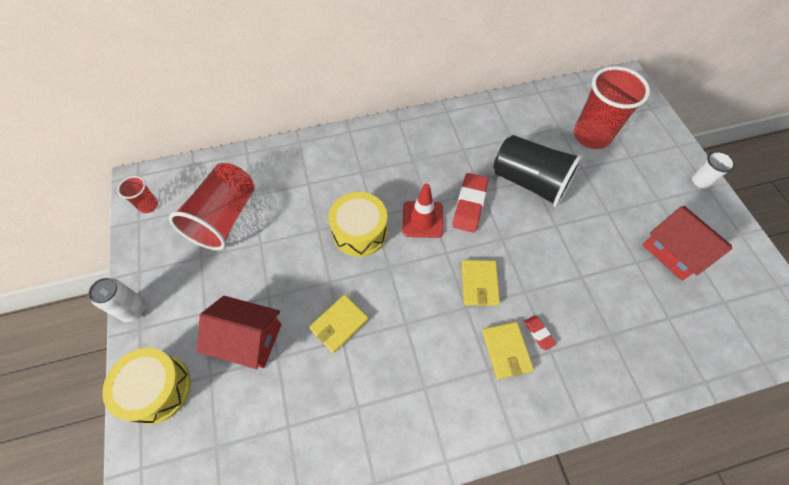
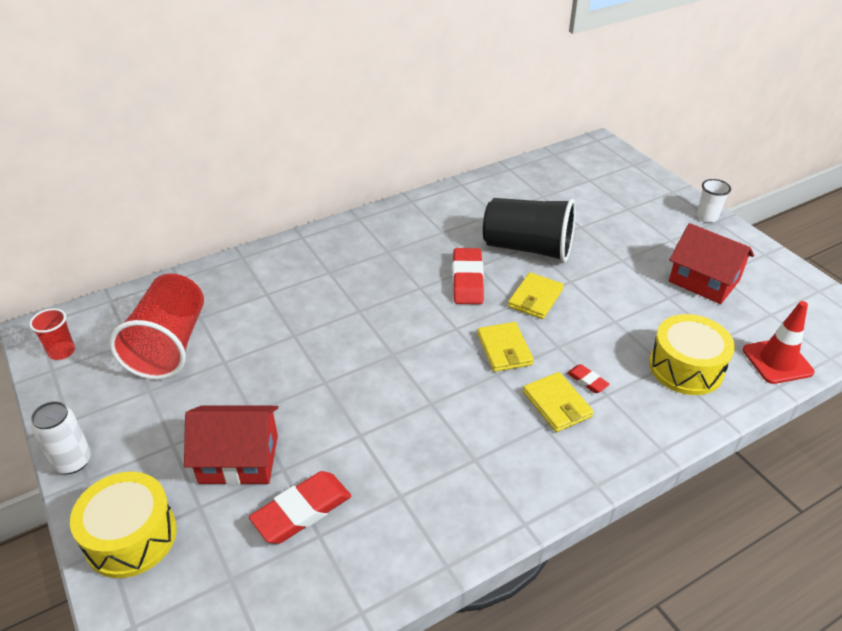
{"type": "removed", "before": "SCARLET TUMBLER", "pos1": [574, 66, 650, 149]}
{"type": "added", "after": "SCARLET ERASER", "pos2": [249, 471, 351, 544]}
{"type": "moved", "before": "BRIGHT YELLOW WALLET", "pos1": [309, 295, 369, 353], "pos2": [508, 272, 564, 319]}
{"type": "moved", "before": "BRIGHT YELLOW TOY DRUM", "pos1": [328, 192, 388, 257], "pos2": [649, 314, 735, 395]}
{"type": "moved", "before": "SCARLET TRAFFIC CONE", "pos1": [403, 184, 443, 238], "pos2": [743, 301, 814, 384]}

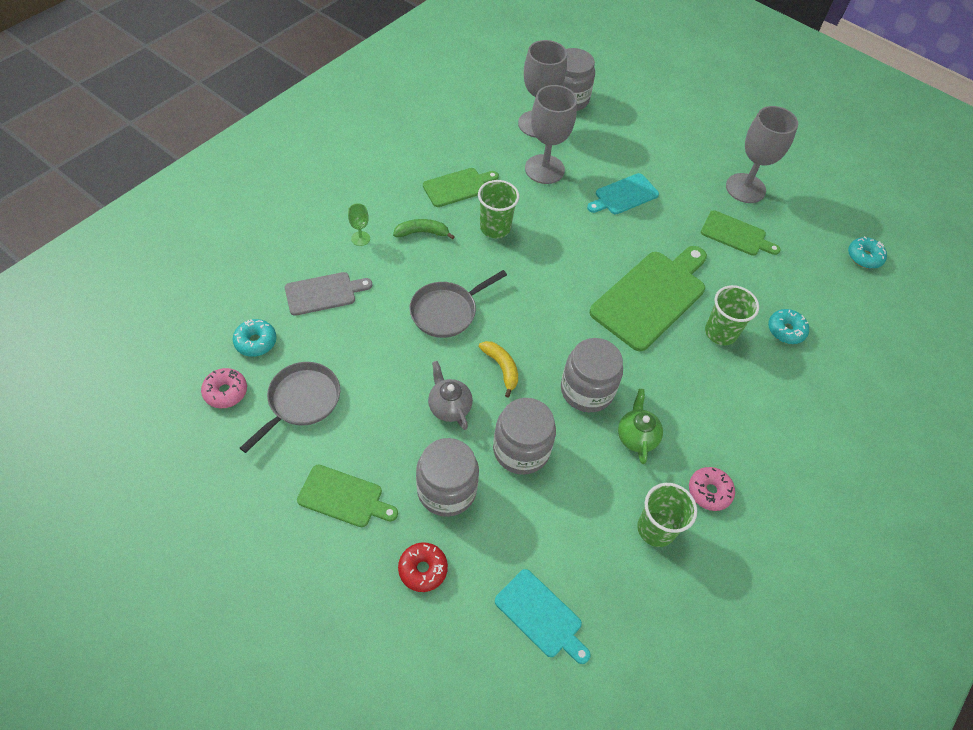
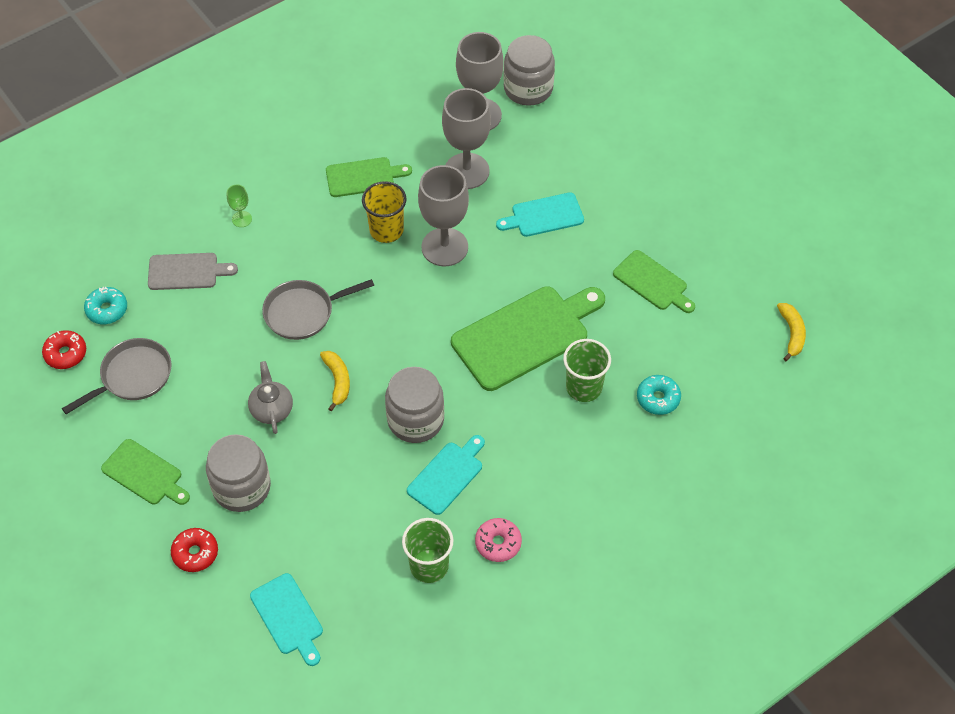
{"type": "removed", "before": "LEAF-GREEN BANANA", "pos1": [393, 219, 455, 239]}
{"type": "removed", "before": "ASH-GREY PRESERVE JAR", "pos1": [493, 398, 556, 475]}
{"type": "moved", "before": "ASH-GREY WINE GLASS", "pos1": [726, 106, 798, 203], "pos2": [418, 165, 469, 267]}
{"type": "replaced", "before": "LEAF-GREEN TEA POT", "after": "TEAL BREAD BOARD", "pos1": [618, 389, 663, 464], "pos2": [407, 435, 485, 515]}
{"type": "replaced", "before": "TEAL DOUGHNUT", "after": "BRIGHT YELLOW BANANA", "pos1": [848, 236, 887, 269], "pos2": [777, 303, 806, 361]}
{"type": "recoloured", "before": "PINK DOUGHNUT", "after": "SCARLET DOUGHNUT", "pos1": [201, 368, 247, 408], "pos2": [42, 330, 86, 369]}
{"type": "recoloured", "before": "LEAF-GREEN TUMBLER", "after": "BRIGHT YELLOW TUMBLER", "pos1": [478, 180, 519, 238], "pos2": [362, 181, 407, 243]}

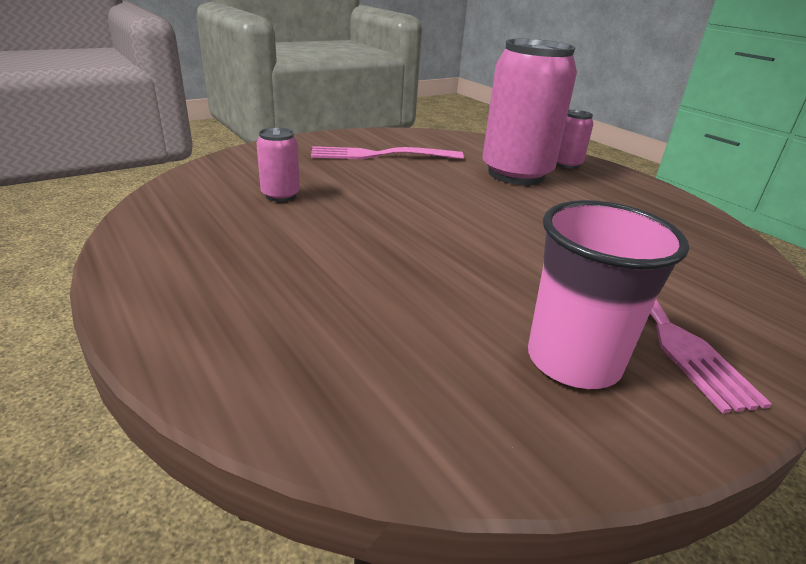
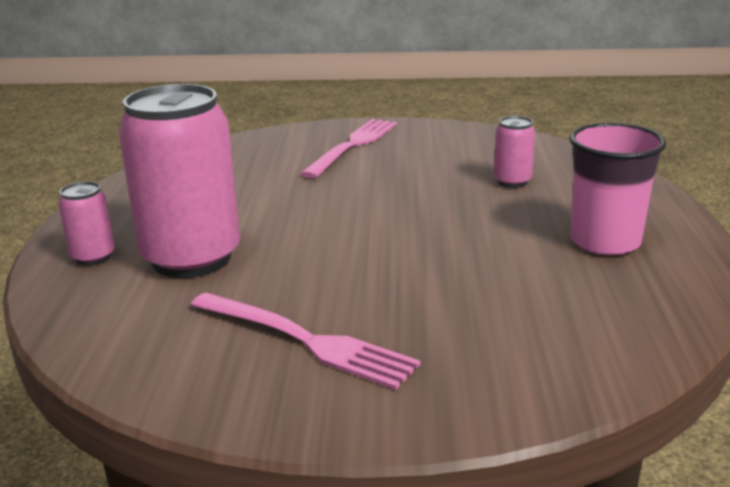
{"type": "moved", "before": "PINK CAN", "pos1": [256, 127, 300, 202], "pos2": [494, 116, 535, 188]}
{"type": "moved", "before": "PINK TUMBLER", "pos1": [528, 200, 689, 389], "pos2": [569, 123, 667, 255]}

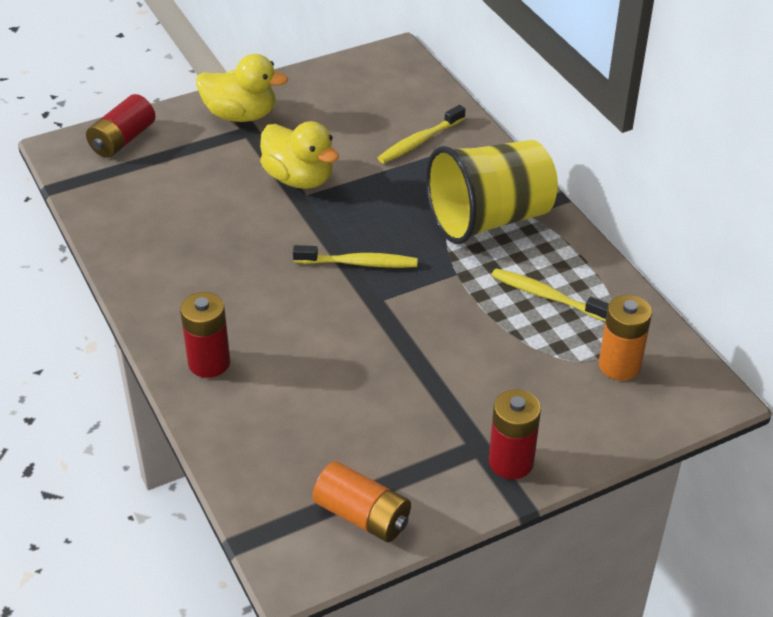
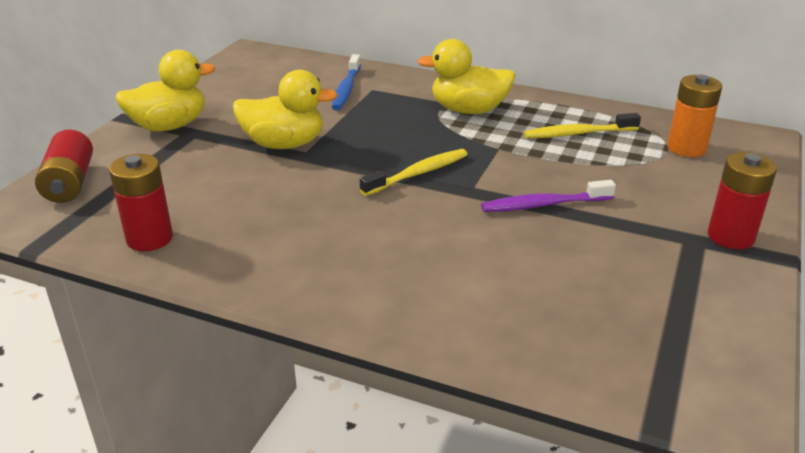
{"type": "removed", "before": "BRIGHT ORANGE POWER CELL", "pos1": [312, 461, 411, 542]}
{"type": "added", "after": "ROYAL PURPLE TOOTHBRUSH", "pos2": [481, 180, 616, 212]}
{"type": "moved", "before": "SCARLET POWER CELL", "pos1": [180, 292, 230, 378], "pos2": [109, 154, 173, 251]}
{"type": "replaced", "before": "BRIGHT YELLOW TUMBLER", "after": "BRIGHT YELLOW TOY DUCK", "pos1": [426, 140, 558, 244], "pos2": [418, 39, 516, 114]}
{"type": "recoloured", "before": "BRIGHT YELLOW TOOTHBRUSH", "after": "COBALT TOOTHBRUSH", "pos1": [378, 105, 465, 164], "pos2": [332, 54, 361, 110]}

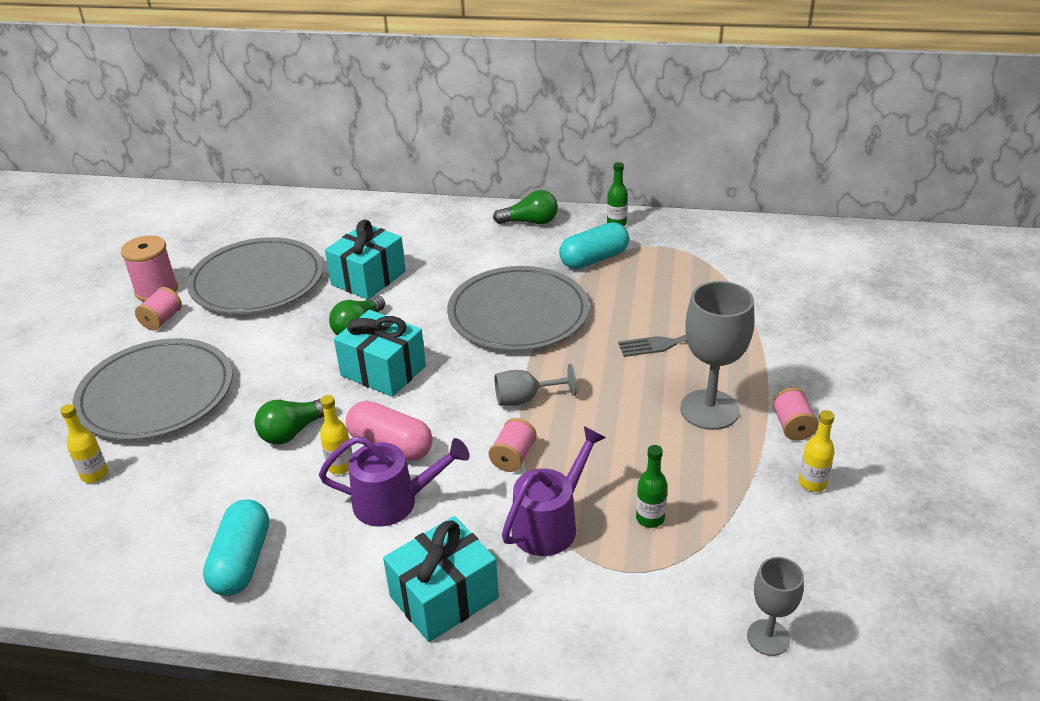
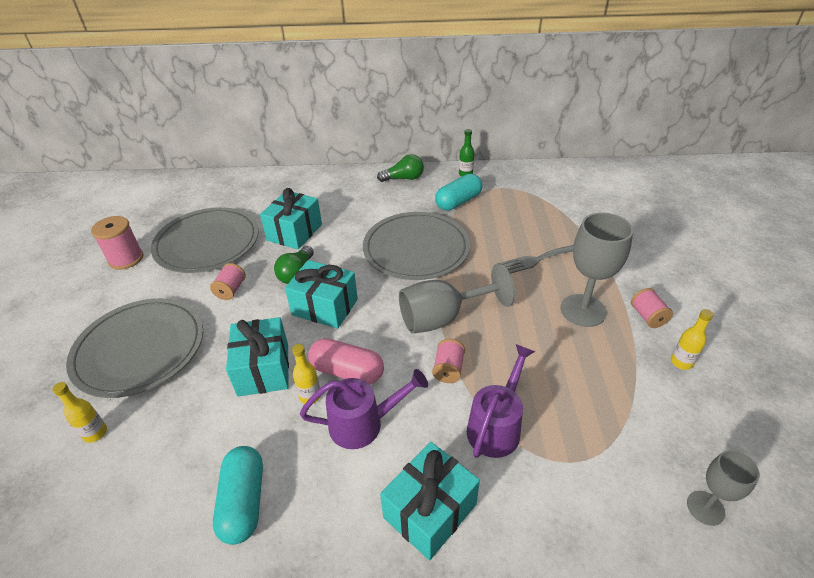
{"type": "removed", "before": "LEAF-GREEN BOTTLE", "pos1": [636, 445, 668, 528]}
{"type": "moved", "before": "PINK BOBBIN", "pos1": [135, 287, 182, 330], "pos2": [210, 263, 246, 300]}
{"type": "replaced", "before": "LEAF-GREEN LIGHTBULB", "after": "TEAL WRAPPED GIFT", "pos1": [254, 399, 324, 444], "pos2": [226, 317, 289, 397]}
{"type": "resized", "before": "ASH-GREY WINE GLASS", "pos1": [494, 364, 577, 406], "pos2": [399, 263, 515, 334], "scale": 1.75}

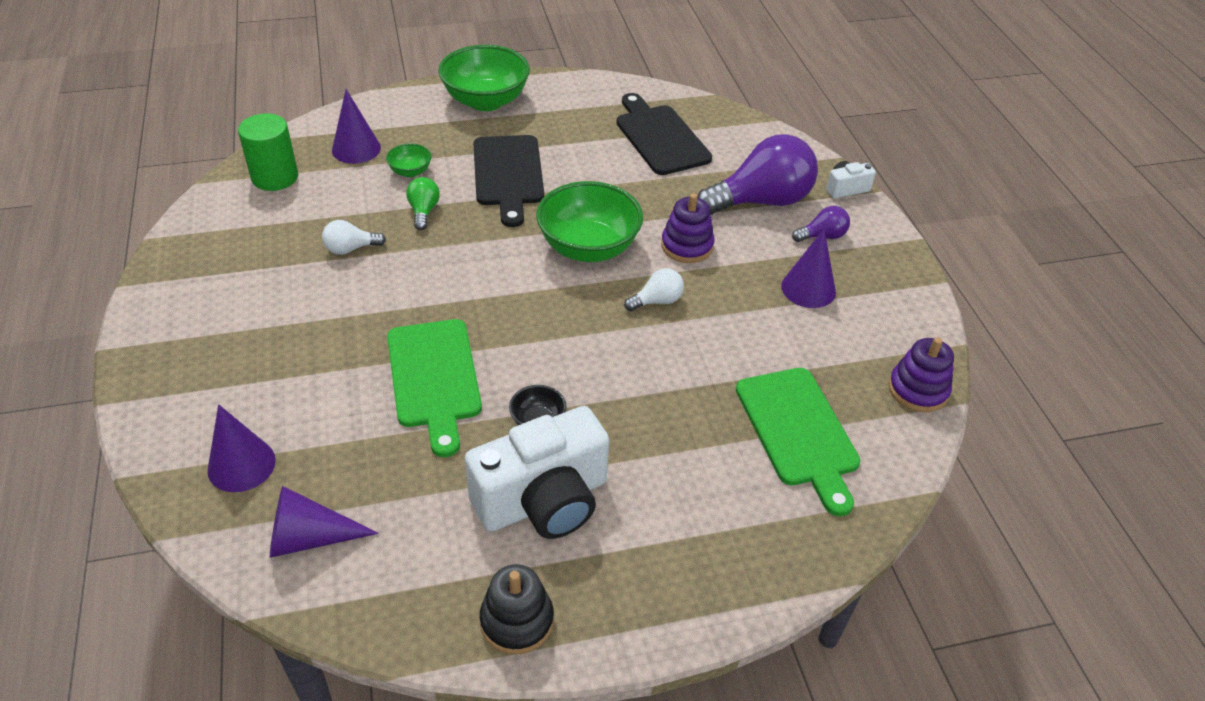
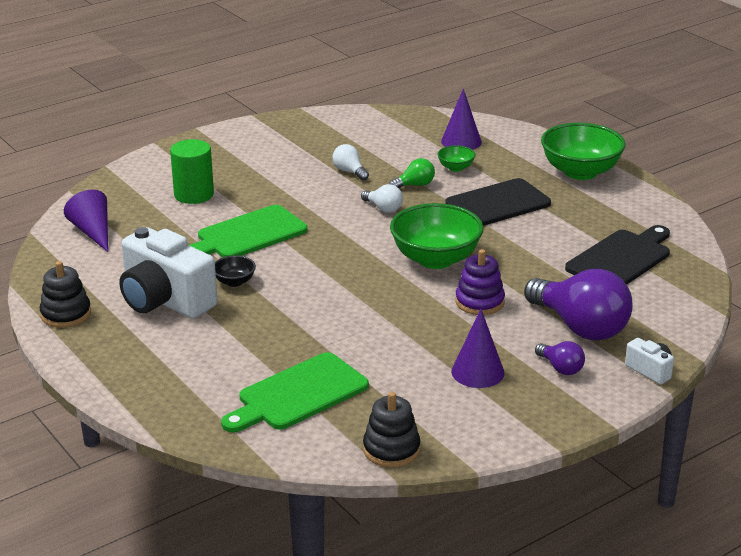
{"type": "removed", "before": "ROYAL PURPLE CONE", "pos1": [207, 404, 276, 492]}
{"type": "moved", "before": "LEAF-GREEN SOLID CYLINDER", "pos1": [238, 114, 298, 191], "pos2": [170, 139, 214, 204]}
{"type": "moved", "before": "PURE WHITE LIGHTBULB", "pos1": [624, 268, 684, 311], "pos2": [361, 184, 403, 213]}
{"type": "recoloured", "before": "ROYAL PURPLE RING STACKER", "after": "JET-BLACK RING STACKER", "pos1": [889, 337, 954, 412], "pos2": [363, 392, 420, 467]}

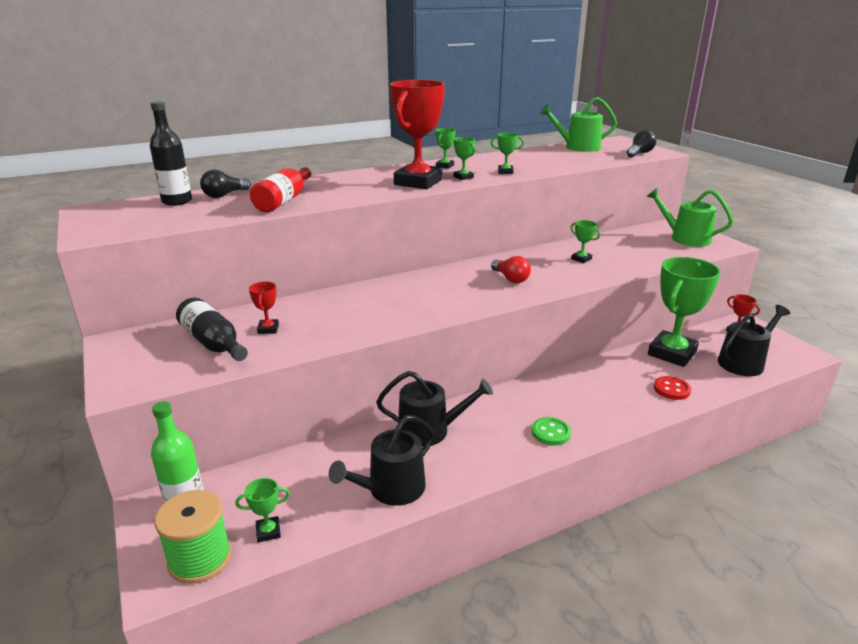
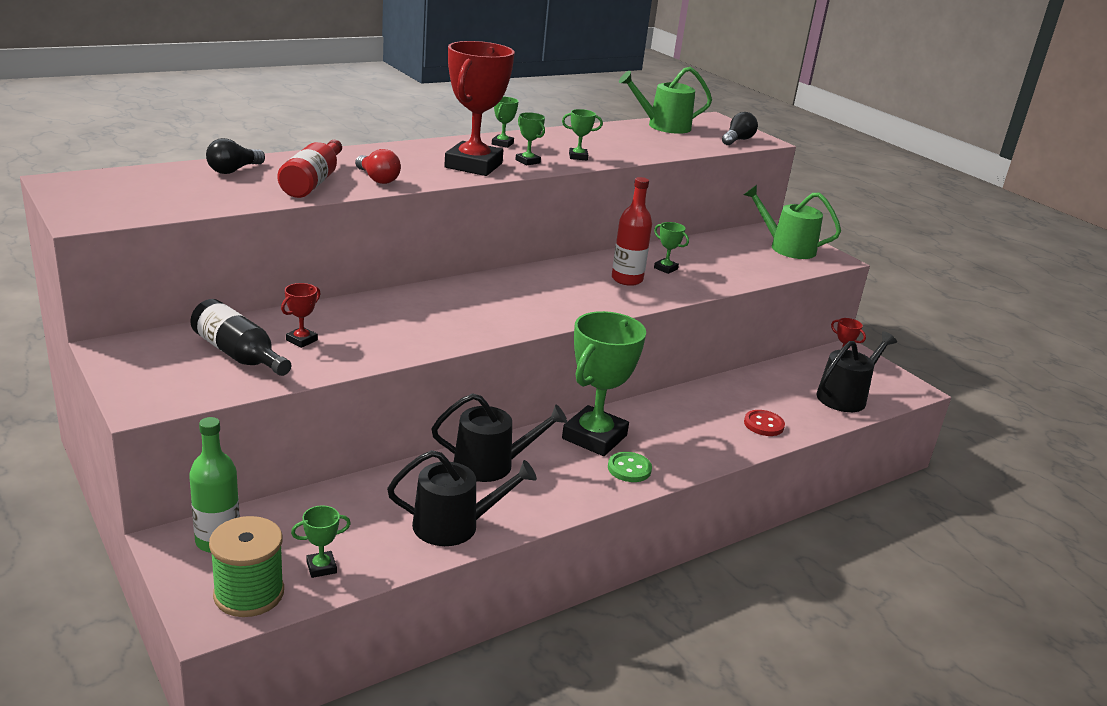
{"type": "removed", "before": "JET-BLACK BOTTLE", "pos1": [150, 101, 192, 206]}
{"type": "added", "after": "SCARLET BOTTLE", "pos2": [612, 177, 652, 286]}
{"type": "moved", "before": "SCARLET LIGHTBULB", "pos1": [491, 256, 531, 283], "pos2": [355, 149, 401, 184]}
{"type": "moved", "before": "LEAF-GREEN AWARD CUP", "pos1": [648, 257, 721, 367], "pos2": [562, 311, 646, 456]}
{"type": "turned", "before": "SCARLET AWARD CUP", "pos1": [249, 282, 279, 334], "pos2": [281, 283, 320, 348], "turn": 45}
{"type": "turned", "before": "JET-BLACK WATERING CAN", "pos1": [329, 415, 435, 506], "pos2": [387, 450, 537, 546], "turn": -135}

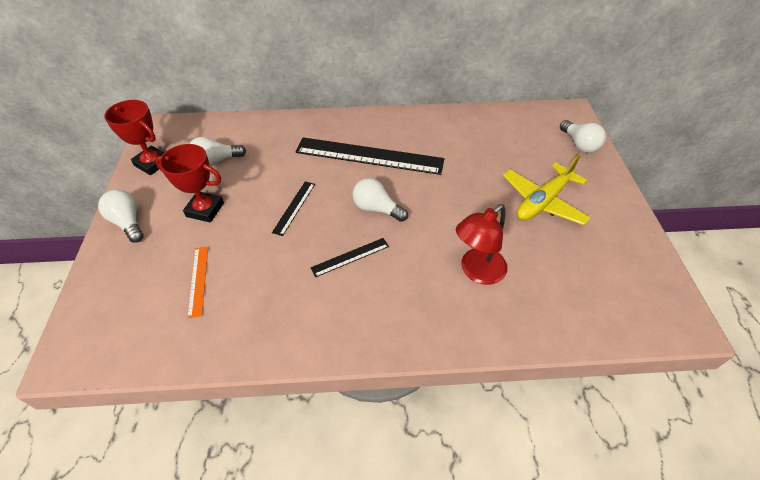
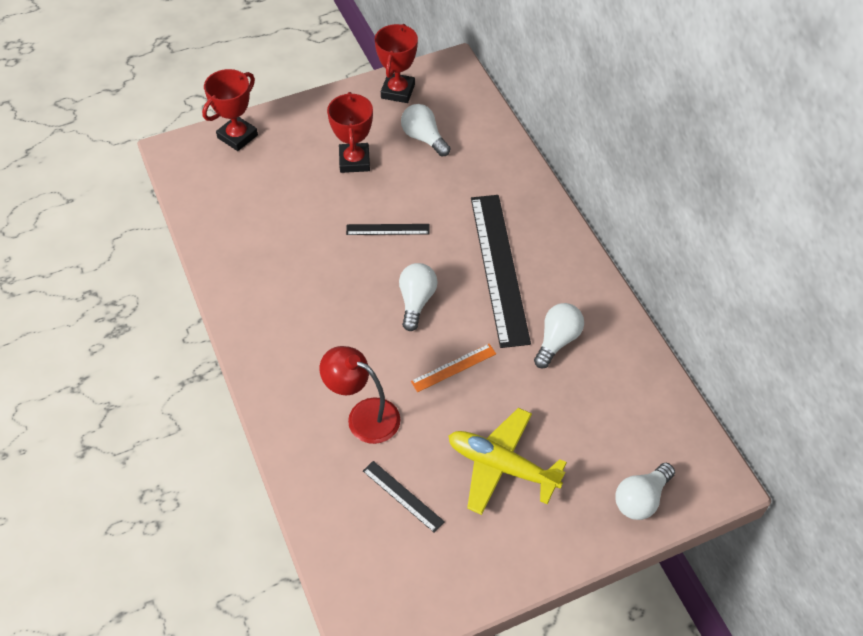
{"type": "added", "after": "SCARLET AWARD CUP", "pos2": [202, 69, 258, 151]}
{"type": "moved", "before": "PURE WHITE LIGHTBULB", "pos1": [98, 189, 144, 243], "pos2": [534, 303, 584, 368]}
{"type": "moved", "before": "BRIGHT ORANGE STRAIGHTEDGE", "pos1": [187, 247, 208, 318], "pos2": [411, 344, 496, 392]}
{"type": "moved", "before": "JET-BLACK STRAIGHTEDGE", "pos1": [310, 238, 389, 277], "pos2": [363, 461, 445, 533]}

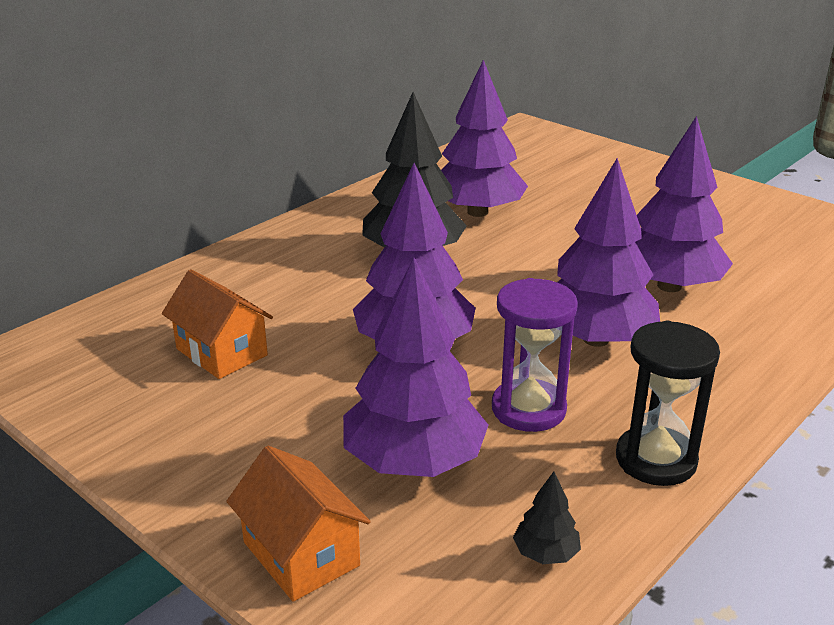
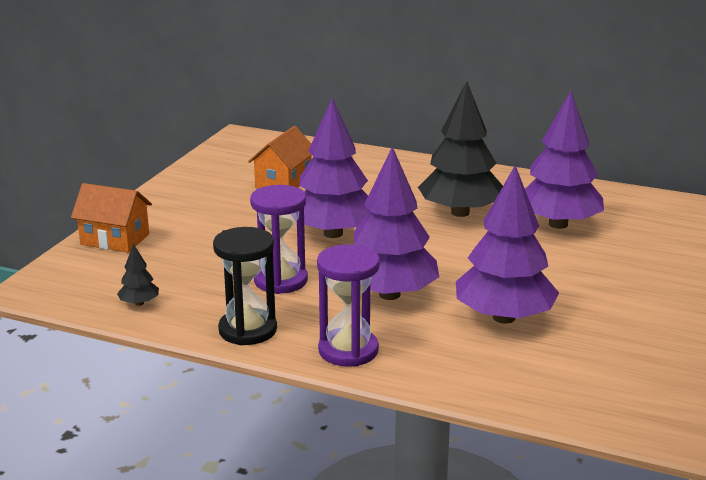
{"type": "removed", "before": "ROYAL PURPLE TREE", "pos1": [343, 257, 488, 477]}
{"type": "added", "after": "ROYAL PURPLE HOURGLASS", "pos2": [317, 244, 380, 367]}
{"type": "turned", "before": "BRIGHT ORANGE HOUSE", "pos1": [227, 446, 371, 602], "pos2": [71, 183, 152, 252], "turn": 75}

